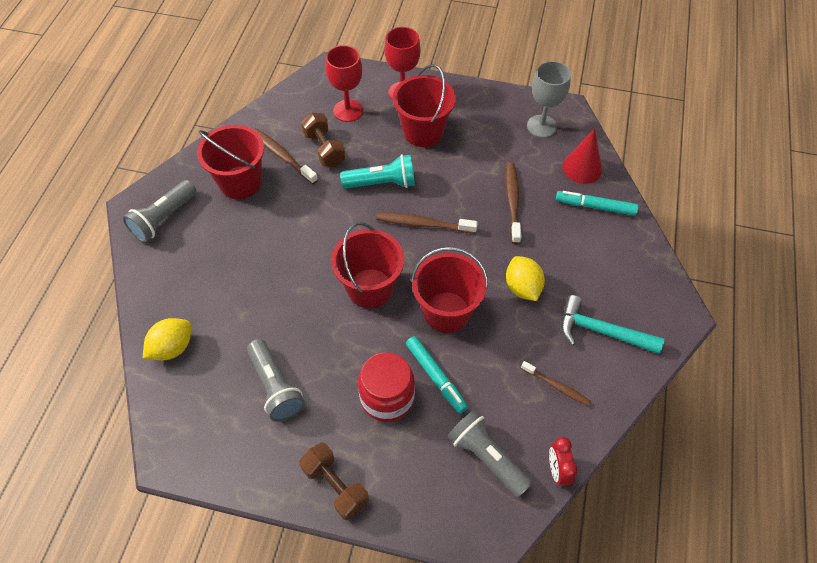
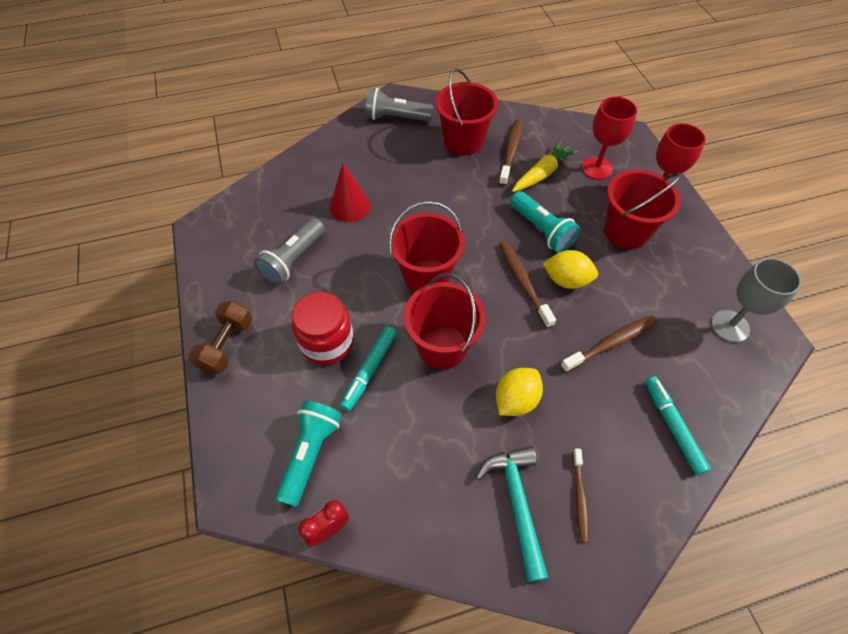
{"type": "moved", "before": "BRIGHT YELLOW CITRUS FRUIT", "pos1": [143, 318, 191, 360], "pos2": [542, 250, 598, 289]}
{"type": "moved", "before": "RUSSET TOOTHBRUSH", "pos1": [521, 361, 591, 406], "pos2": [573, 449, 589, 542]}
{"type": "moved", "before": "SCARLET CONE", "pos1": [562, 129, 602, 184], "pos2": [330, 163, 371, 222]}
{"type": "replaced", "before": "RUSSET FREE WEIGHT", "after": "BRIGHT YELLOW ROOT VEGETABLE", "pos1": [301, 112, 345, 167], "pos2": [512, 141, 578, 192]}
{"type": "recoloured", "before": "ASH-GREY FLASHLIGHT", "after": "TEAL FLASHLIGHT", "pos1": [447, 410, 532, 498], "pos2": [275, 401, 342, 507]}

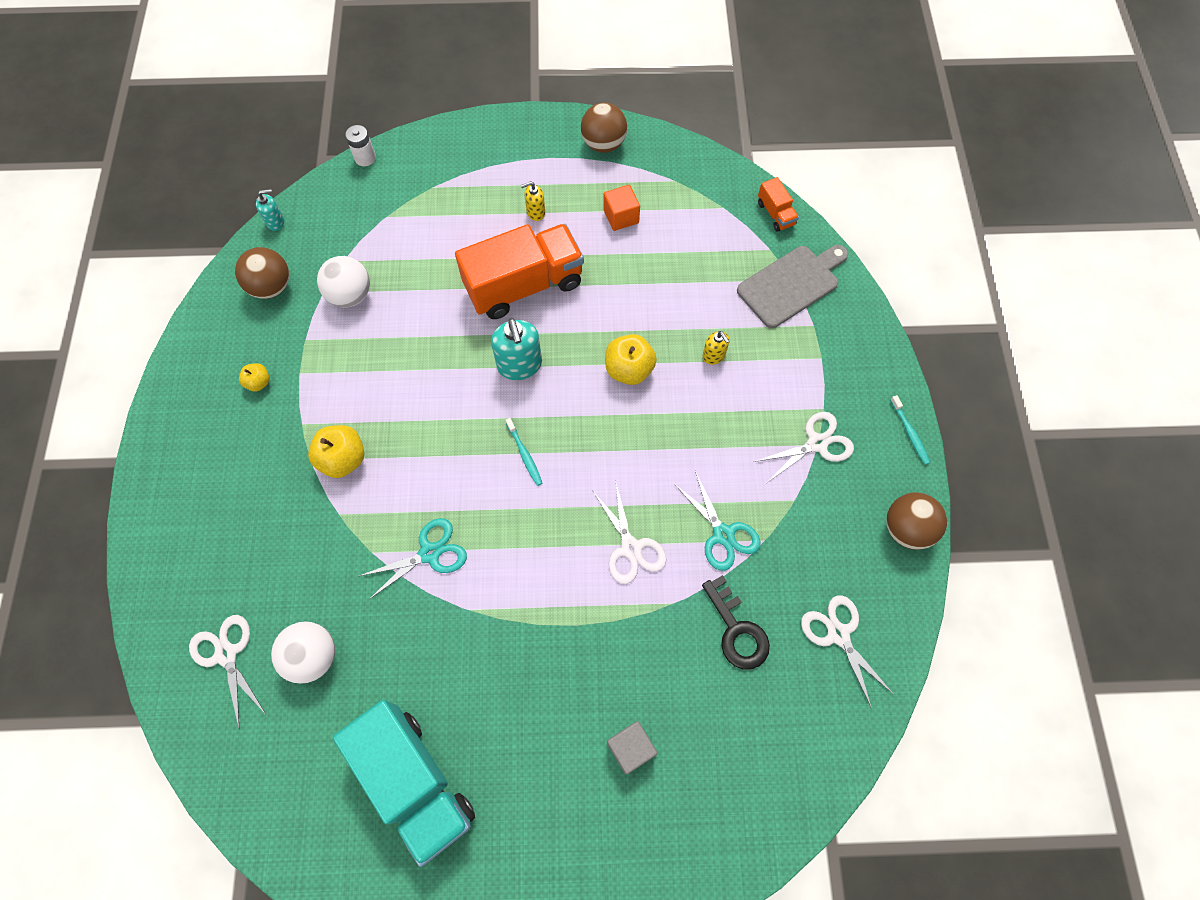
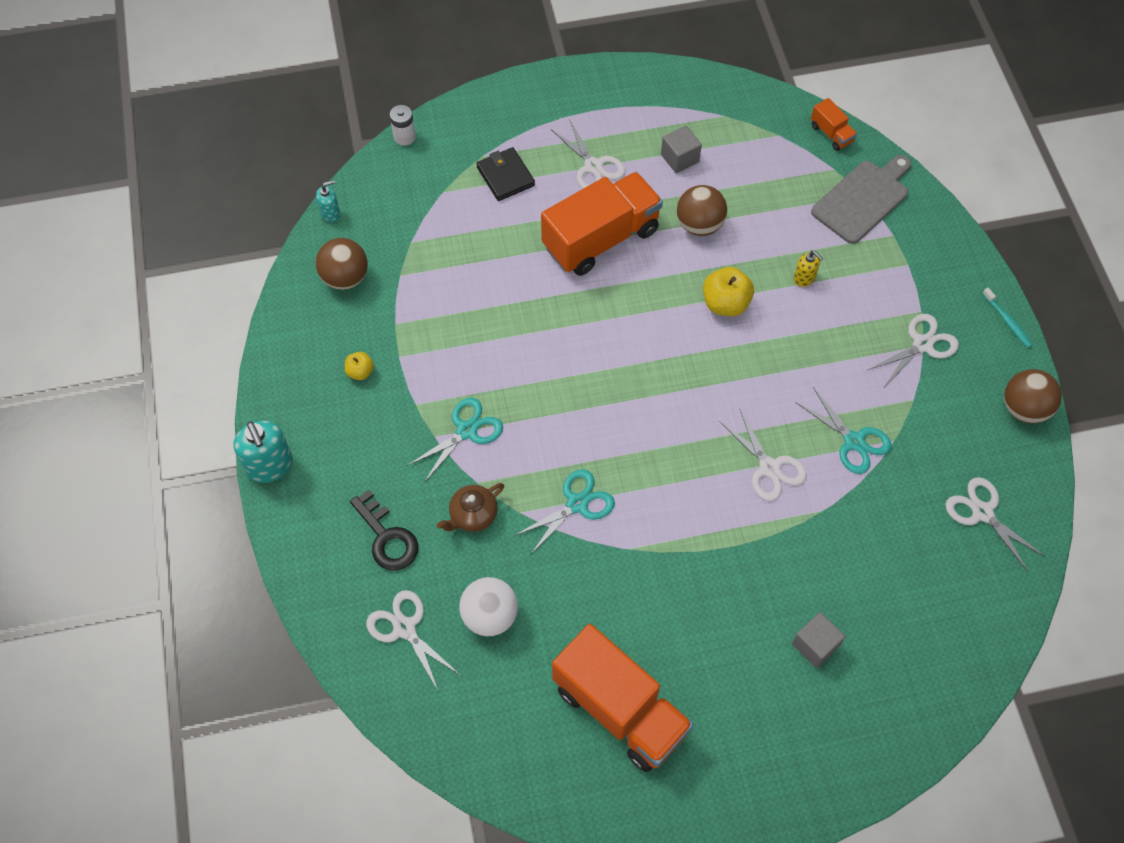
{"type": "removed", "before": "PURE WHITE PLAY BALL", "pos1": [317, 256, 370, 308]}
{"type": "removed", "before": "TEAL TOOTHBRUSH", "pos1": [506, 418, 542, 486]}
{"type": "added", "after": "RUSSET TEA POT", "pos2": [437, 483, 504, 532]}
{"type": "added", "after": "JET-BLACK WALLET", "pos2": [476, 147, 535, 201]}
{"type": "moved", "before": "TEAL PUMP BOTTLE", "pos1": [491, 318, 542, 380], "pos2": [233, 421, 293, 483]}
{"type": "moved", "before": "RUSSET PLAY BALL", "pos1": [581, 103, 627, 153], "pos2": [677, 185, 727, 236]}
{"type": "moved", "before": "JET-BLACK LATCHKEY", "pos1": [702, 575, 770, 669], "pos2": [350, 490, 418, 571]}
{"type": "replaced", "before": "BRIGHT YELLOW APPLE FRUIT", "after": "TEAL PAIR OF SCISSORS", "pos1": [308, 425, 364, 478], "pos2": [407, 398, 503, 483]}
{"type": "replaced", "before": "BRIGHT YELLOW PUMP BOTTLE", "after": "PURE WHITE PAIR OF SCISSORS", "pos1": [521, 181, 545, 221], "pos2": [551, 119, 625, 189]}
{"type": "recoloured", "before": "TEAL LORRY", "after": "BRIGHT ORANGE LORRY", "pos1": [333, 700, 475, 867], "pos2": [552, 624, 693, 772]}
{"type": "recoloured", "before": "BRIGHT ORANGE SOLID CUBE", "after": "ASH-GREY SOLID CUBE", "pos1": [604, 185, 640, 231], "pos2": [661, 126, 702, 173]}

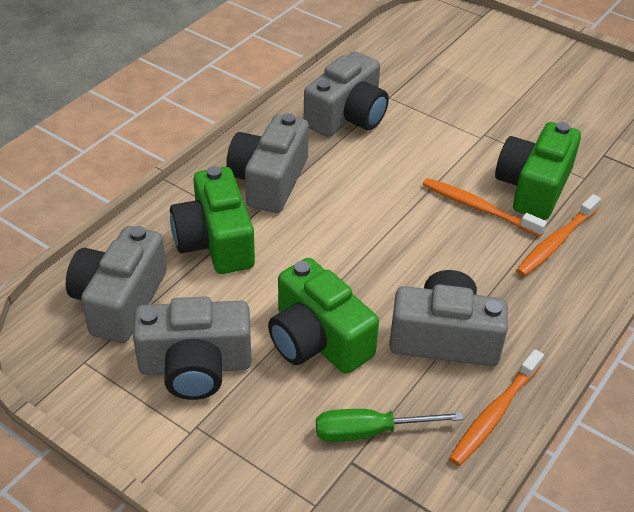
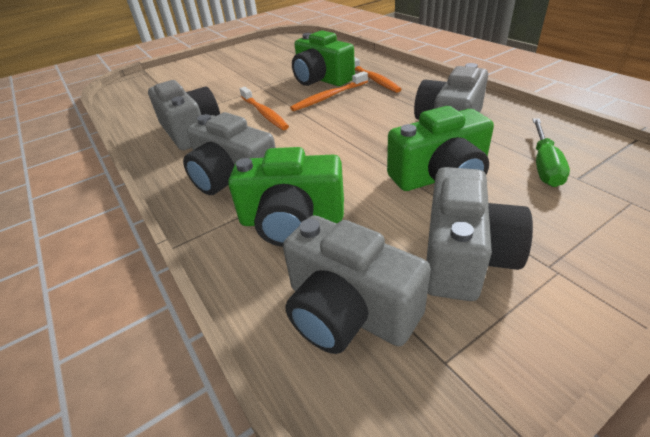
{"type": "moved", "before": "BRIGHT ORANGE TOOTHBRUSH", "pos1": [449, 349, 544, 466], "pos2": [240, 87, 289, 130]}

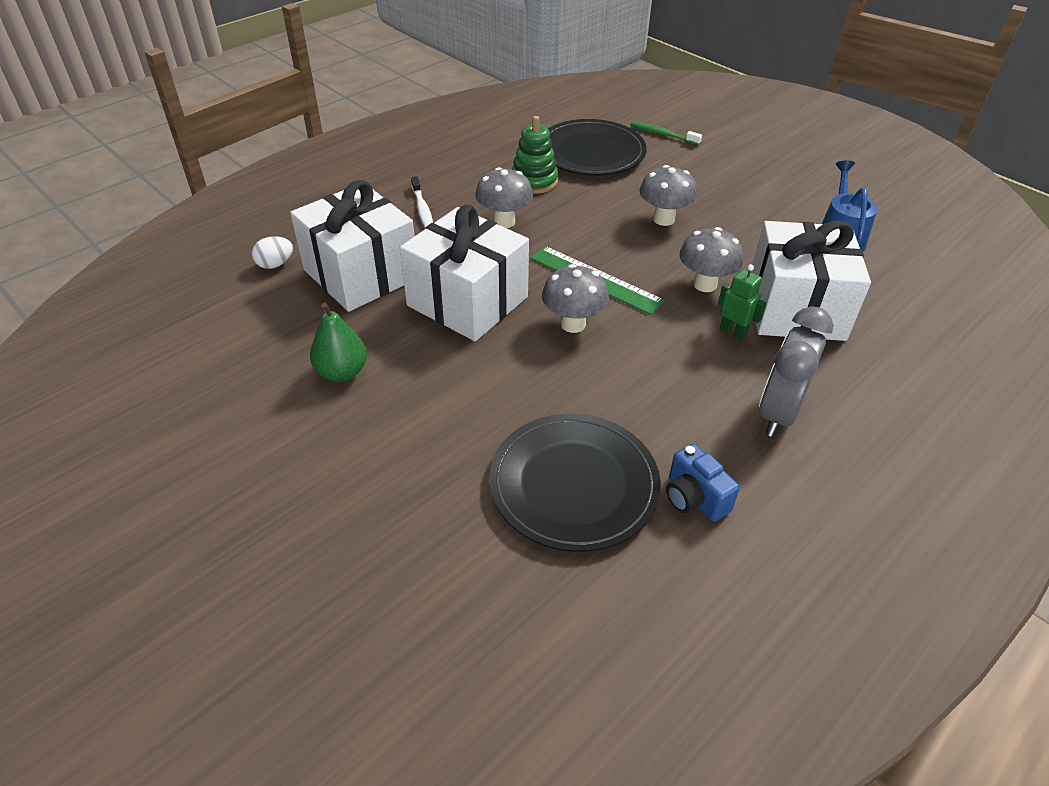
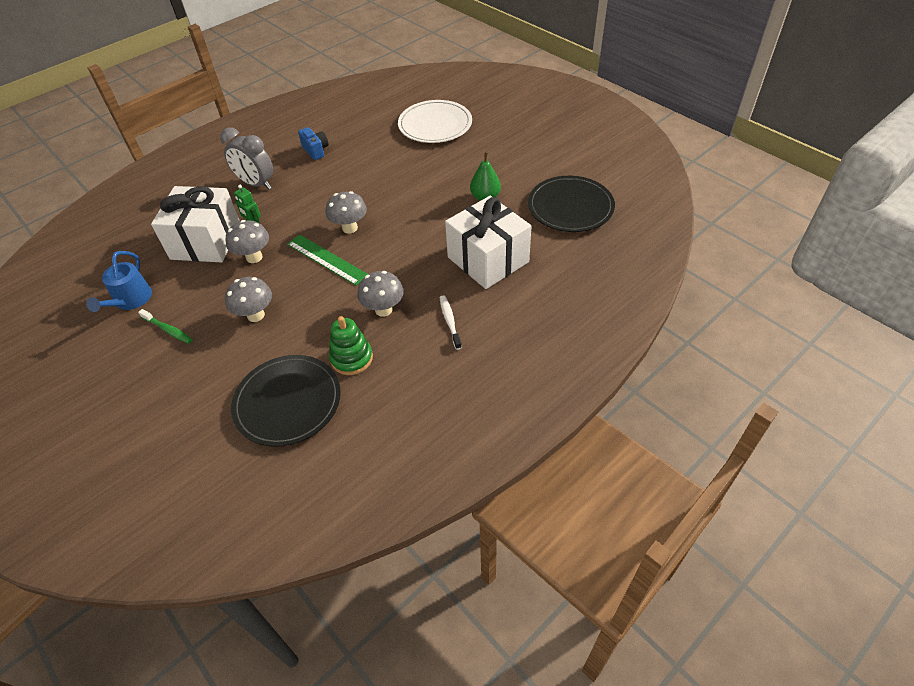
{"type": "removed", "before": "PURE WHITE EGG SHAPE", "pos1": [252, 236, 293, 269]}
{"type": "removed", "before": "PURE WHITE WRAPPED GIFT", "pos1": [400, 205, 529, 341]}
{"type": "added", "after": "PURE WHITE PLATE", "pos2": [398, 100, 472, 143]}
{"type": "moved", "before": "JET-BLACK PLATE", "pos1": [489, 414, 661, 552], "pos2": [528, 176, 615, 232]}
{"type": "moved", "before": "LEAF-GREEN TOOTHBRUSH", "pos1": [631, 121, 702, 145], "pos2": [138, 309, 193, 344]}
{"type": "turned", "before": "ASH-GREY BEDSIDE CLOCK", "pos1": [759, 306, 833, 437], "pos2": [220, 128, 273, 190], "turn": 90}

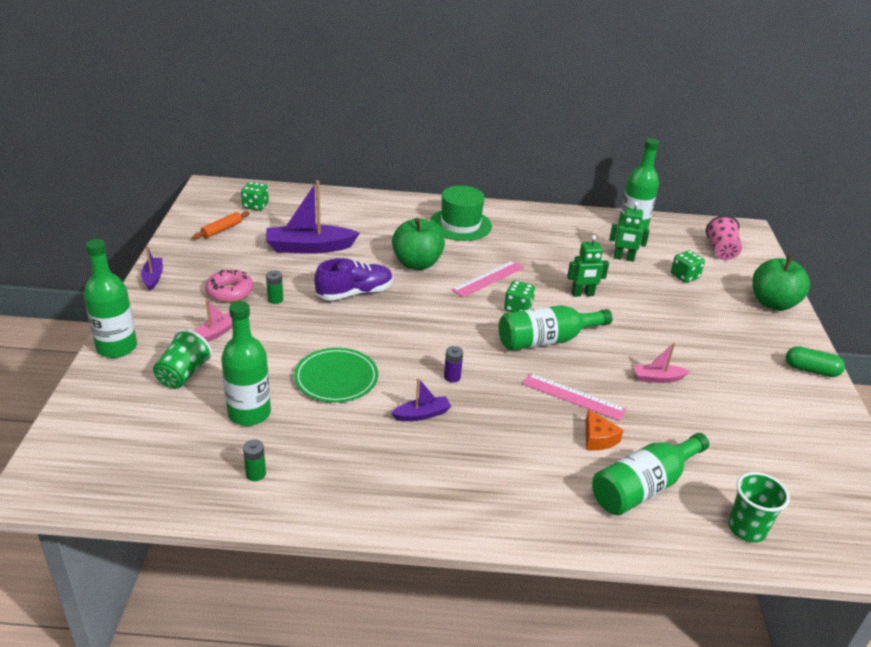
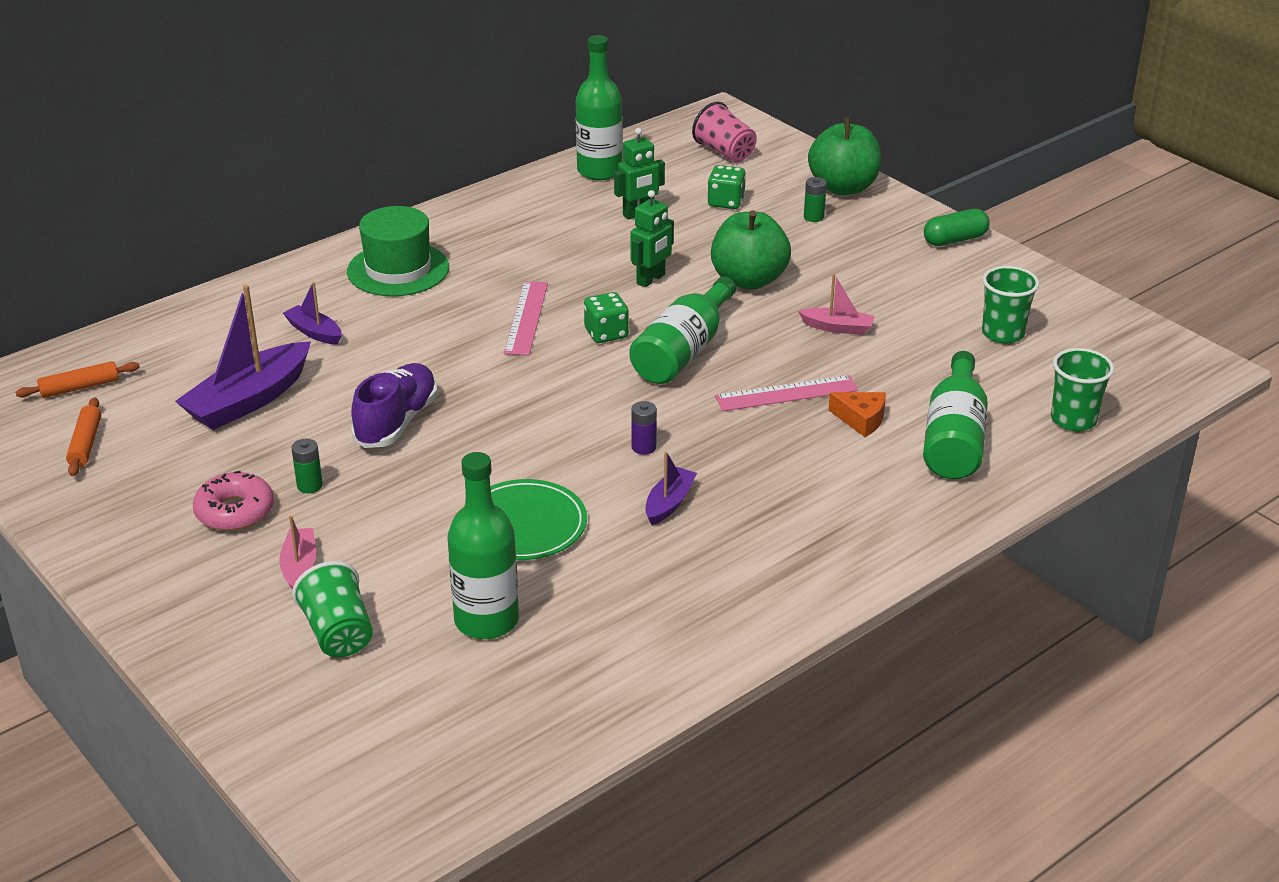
{"type": "removed", "before": "LEAF-GREEN BOTTLE", "pos1": [84, 239, 137, 358]}
{"type": "added", "after": "LEAF-GREEN TUMBLER", "pos2": [982, 266, 1039, 344]}
{"type": "moved", "before": "ROYAL PURPLE BOAT", "pos1": [141, 245, 163, 291], "pos2": [283, 282, 342, 345]}
{"type": "moved", "before": "LEAF-GREEN POWER CELL", "pos1": [243, 440, 266, 481], "pos2": [804, 177, 827, 222]}
{"type": "moved", "before": "LEAF-GREEN APPLE FRUIT", "pos1": [392, 218, 445, 270], "pos2": [711, 210, 791, 290]}
{"type": "replaced", "before": "LEAF-GREEN DICE", "after": "BRIGHT ORANGE PASTRY ROLLER", "pos1": [241, 182, 269, 211], "pos2": [15, 361, 140, 398]}
{"type": "turned", "before": "PINK BOAT", "pos1": [634, 342, 690, 383], "pos2": [798, 274, 875, 335], "turn": -120}

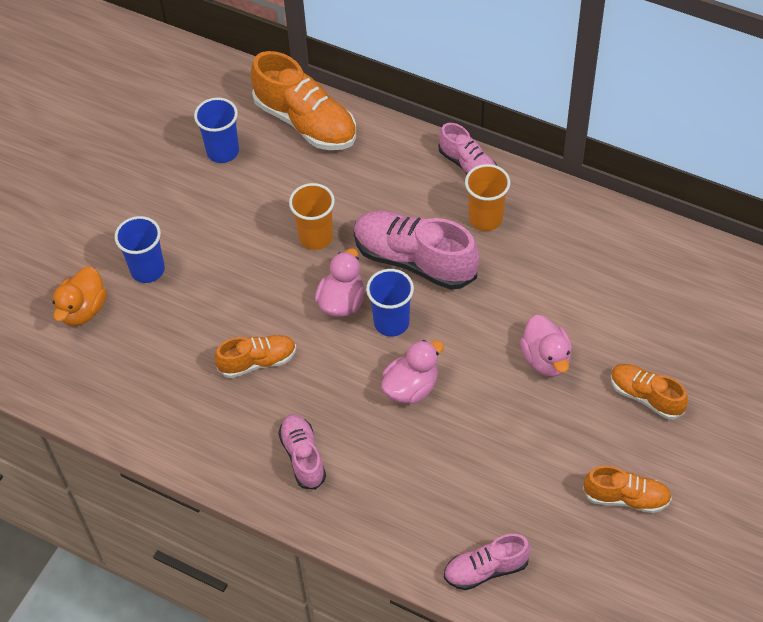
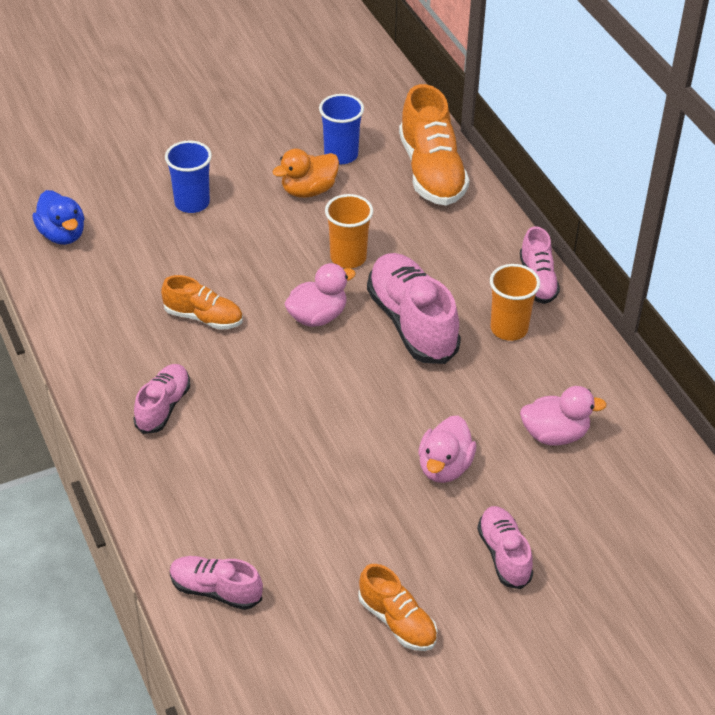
{"type": "removed", "before": "COBALT TUMBLER", "pos1": [366, 269, 414, 337]}
{"type": "added", "after": "COBALT TOY DUCK", "pos2": [32, 190, 84, 245]}
{"type": "moved", "before": "BRIGHT ORANGE TOY DUCK", "pos1": [52, 266, 107, 326], "pos2": [272, 149, 339, 198]}
{"type": "moved", "before": "PINK TOY DUCK", "pos1": [381, 340, 444, 404], "pos2": [520, 386, 607, 446]}
{"type": "recoloured", "before": "BRIGHT ORANGE SHOE", "after": "PINK SHOE", "pos1": [610, 364, 688, 419], "pos2": [477, 506, 533, 589]}

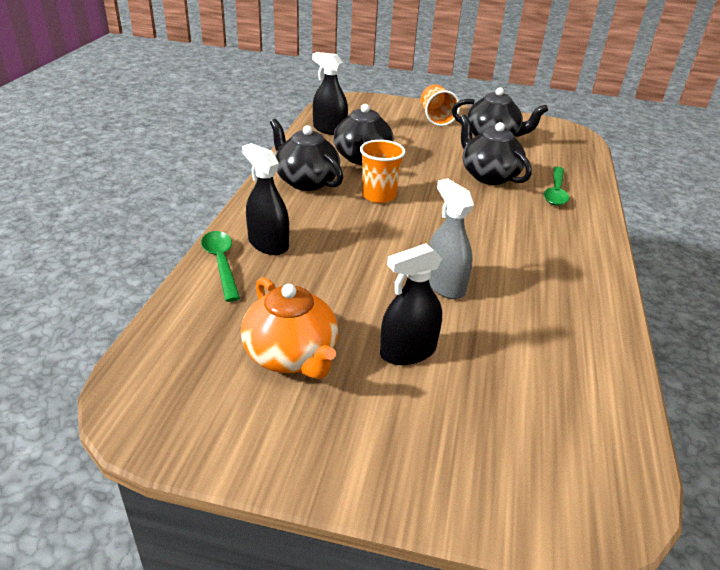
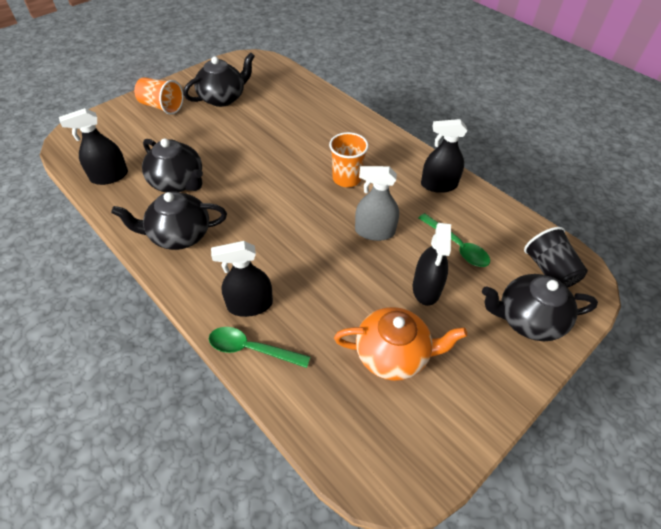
{"type": "added", "after": "JET-BLACK SPRAY BOTTLE", "pos2": [421, 119, 467, 193]}
{"type": "added", "after": "JET-BLACK TUMBLER", "pos2": [524, 227, 588, 288]}
{"type": "moved", "before": "BRIGHT ORANGE TUMBLER", "pos1": [360, 140, 406, 203], "pos2": [329, 132, 369, 187]}
{"type": "moved", "before": "JET-BLACK TEA POT", "pos1": [459, 115, 532, 185], "pos2": [482, 274, 598, 341]}
{"type": "moved", "before": "LEAF-GREEN TEASPOON", "pos1": [544, 167, 569, 206], "pos2": [418, 213, 490, 267]}

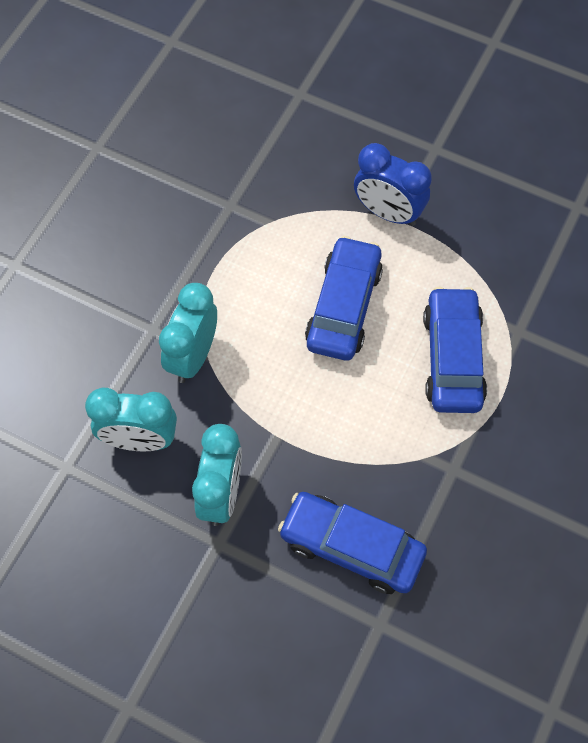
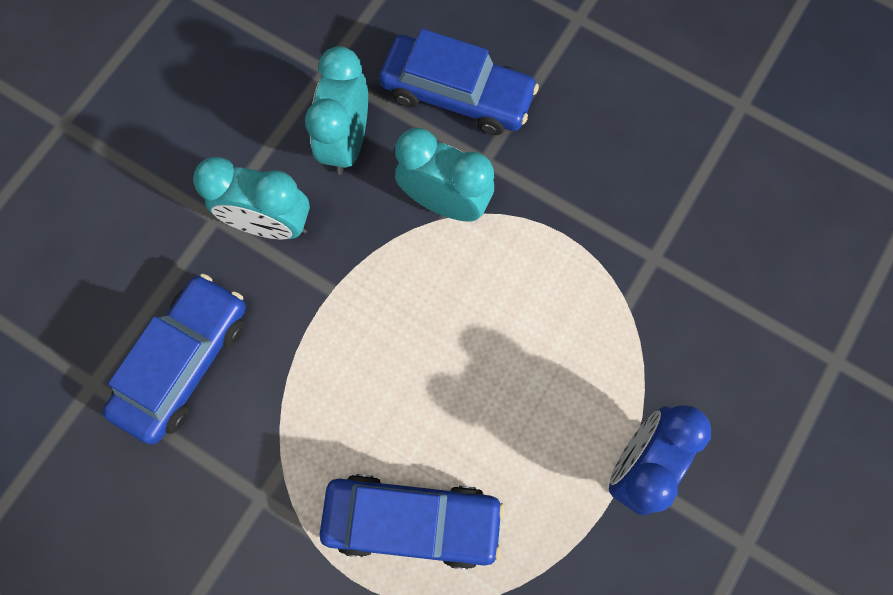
{"type": "moved", "before": "COBALT TOY CAR", "pos1": [305, 236, 383, 361], "pos2": [379, 29, 539, 135]}

